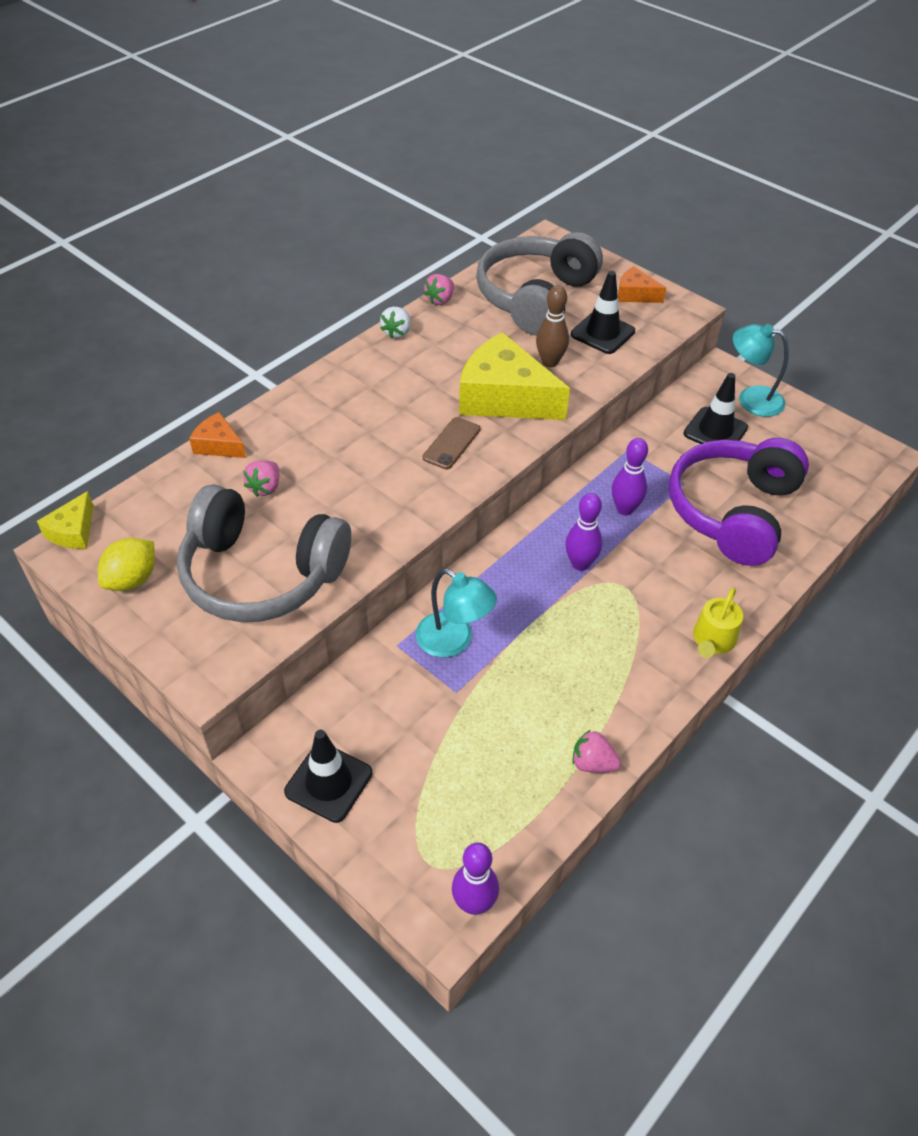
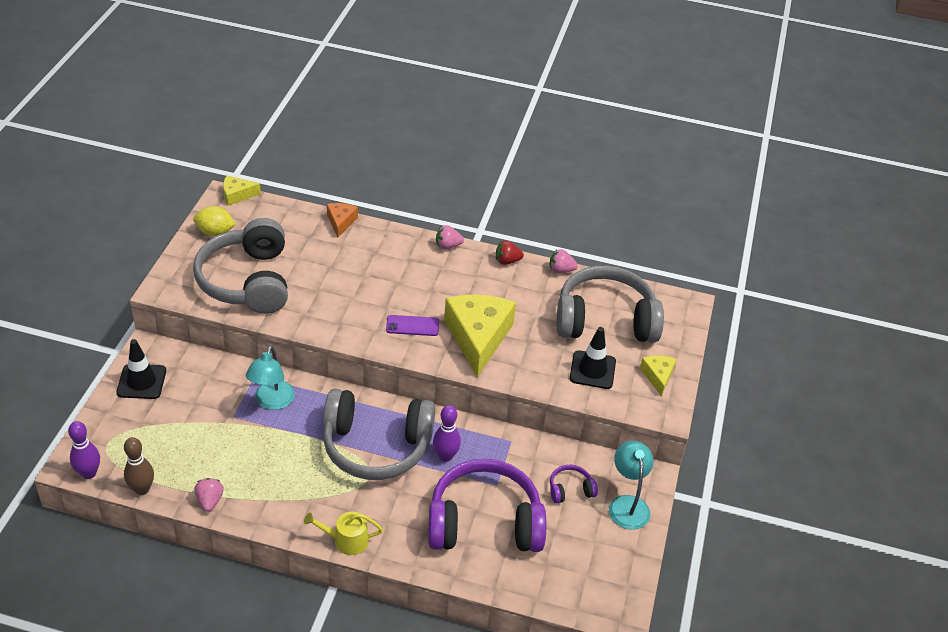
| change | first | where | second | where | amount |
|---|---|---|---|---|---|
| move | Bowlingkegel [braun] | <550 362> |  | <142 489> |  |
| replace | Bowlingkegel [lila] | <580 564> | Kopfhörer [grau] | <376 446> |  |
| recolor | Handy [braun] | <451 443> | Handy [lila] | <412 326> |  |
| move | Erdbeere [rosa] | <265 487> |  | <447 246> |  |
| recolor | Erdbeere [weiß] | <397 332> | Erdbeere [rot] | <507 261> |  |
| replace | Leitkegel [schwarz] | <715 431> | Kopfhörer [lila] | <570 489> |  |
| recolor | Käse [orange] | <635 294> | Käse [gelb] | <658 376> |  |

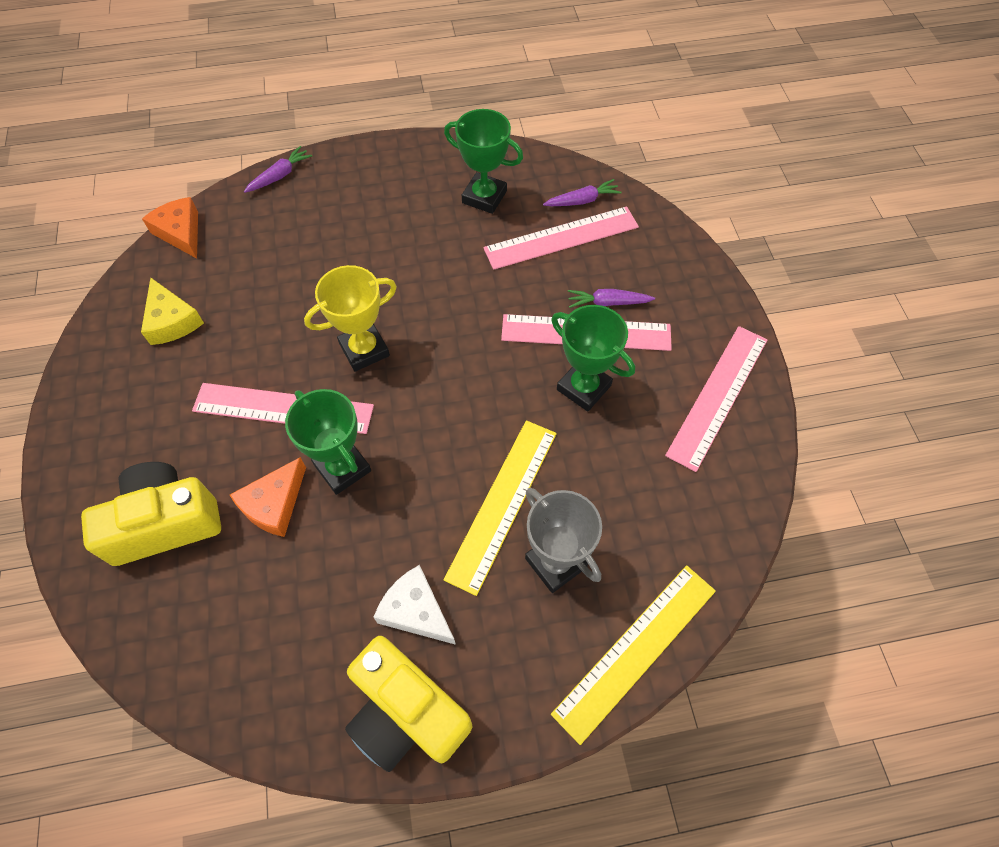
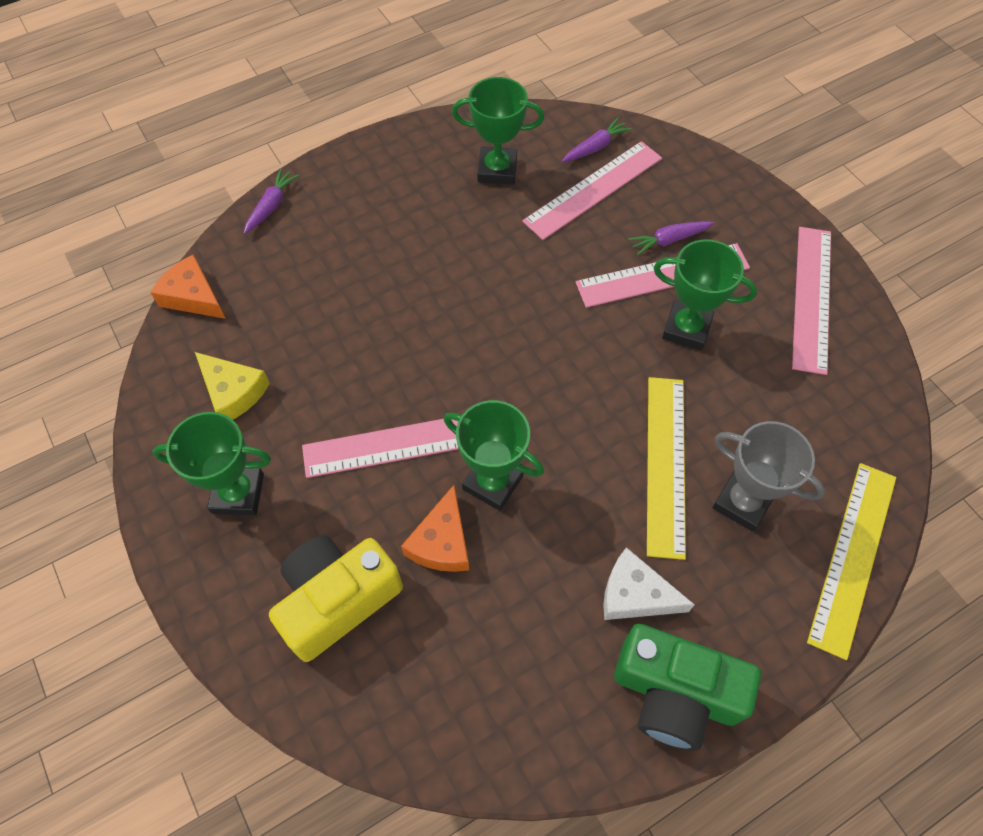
| change | first | where | second | where | amount |
|---|---|---|---|---|---|
| insert |  |  | Pokal [grün] | <238 493> |  |
| recolor | Kamera [gelb] | <406 713> | Kamera [grün] | <674 693> |  |
| delete | Pokal [gelb] | <364 350> |  |  |  |

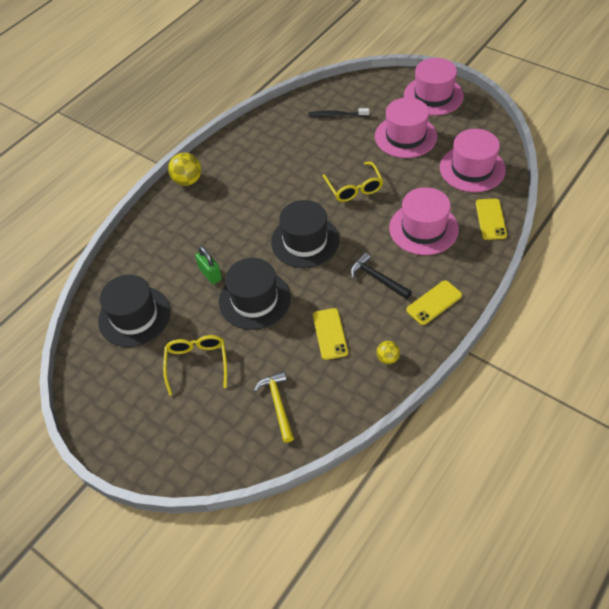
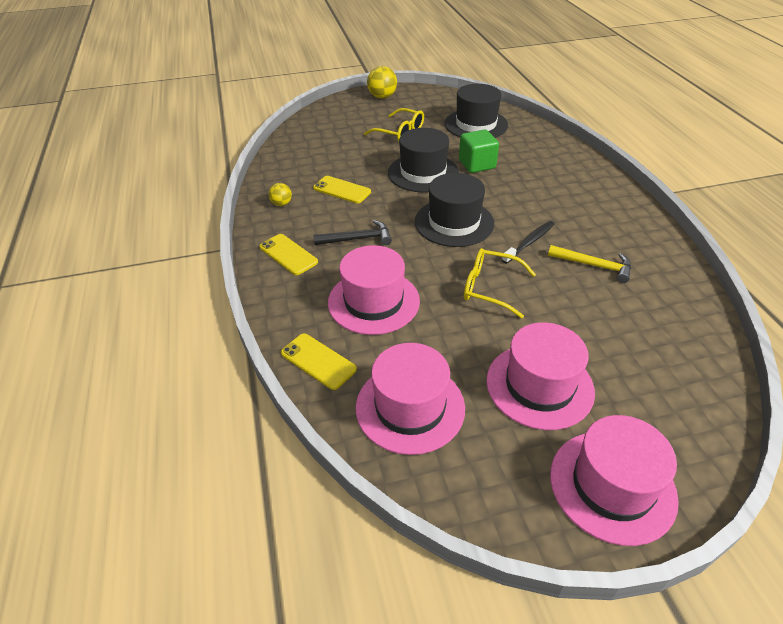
| change | first | where | second | where | amount |
|---|---|---|---|---|---|
| rotate | Handy [gelb] | <434 303> |  | <288 254> | 45 degrees counterclockwise |
| move | Ball [gelb] | <188 180> |  | <382 97> |  |
| replace | Vorhängeschloss [grün] | <210 274> | Kubus [grün] | <477 164> |  |
| move | Zahnbürste [schwarz] | <337 115> |  | <530 242> |  |
| move | Hammer [gelb] | <278 404> |  | <594 266> |  |

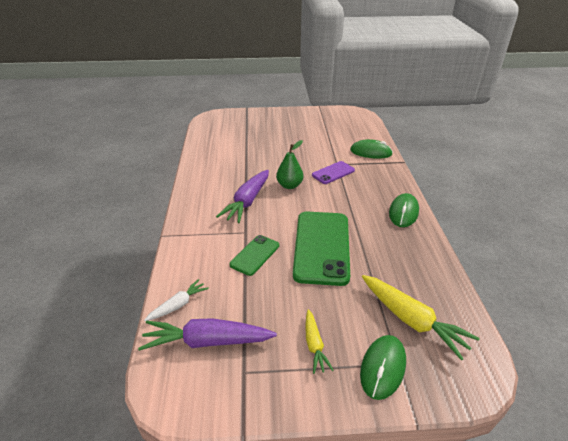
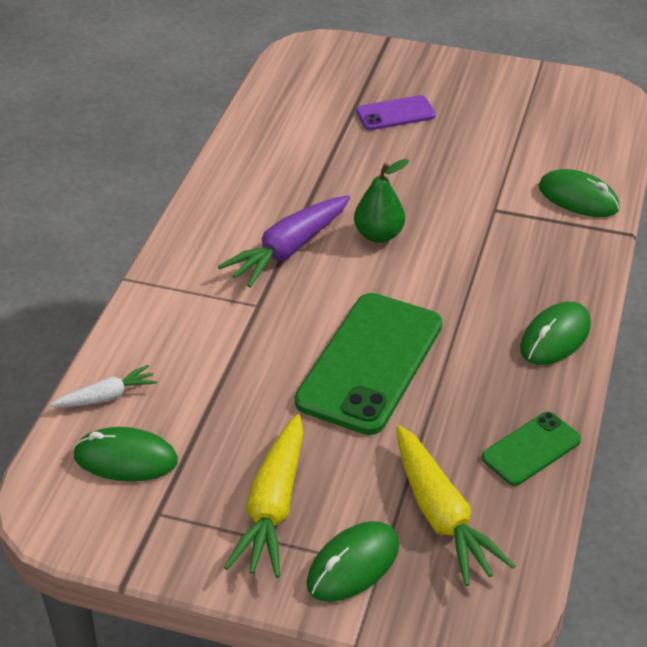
| change | first | where | second | where | amount |
|---|---|---|---|---|---|
| replace | Karotte [lila] | <207 341> | Computermaus [grün] | <125 459> |  |
| resize | Karotte [gelb] | <314 345> |  | <273 507> | x1.77 |
| move | Handy [lila] | <333 173> |  | <395 114> |  |
| move | Handy [grün] | <255 255> |  | <531 449> |  |

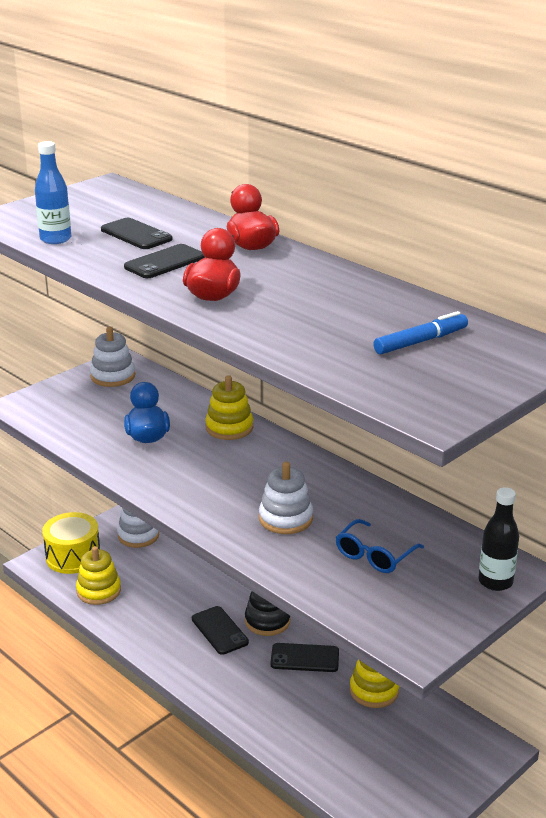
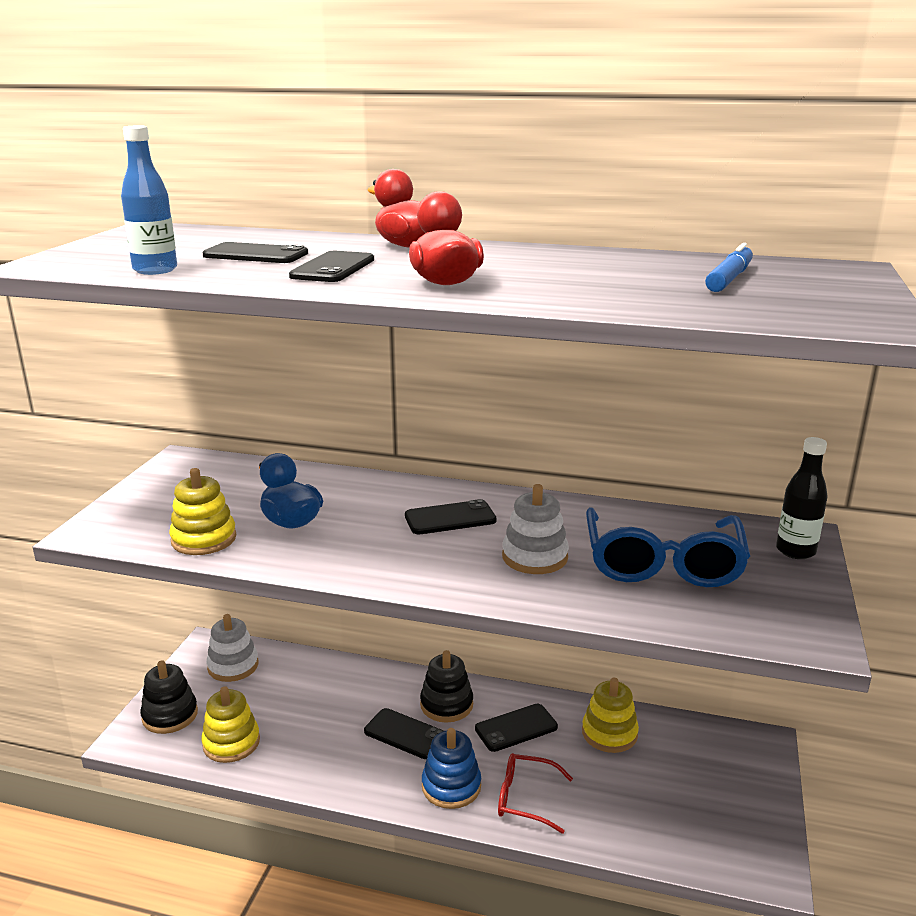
| change | first | where | second | where | amount |
|---|---|---|---|---|---|
| replace | Trommel [gelb] | <73 556> | Stapelspielzeug [schwarz] | <170 715> |  |
| move | Stapelspielzeug [gelb] | <229 428> |  | <204 539> |  |
| insert |  |  | Handy [schwarz] | <450 518> |  |
| insert |  |  | Stapelspielzeug [blau] | <451 786> |  |
| insert |  |  | Brille [rot] | <525 799> |  |
| resize | Brille [blau] | <374 555> |  | <662 563> | x1.76 |
| delete | Stapelspielzeug [weiß] | <113 376> |  |  |  |

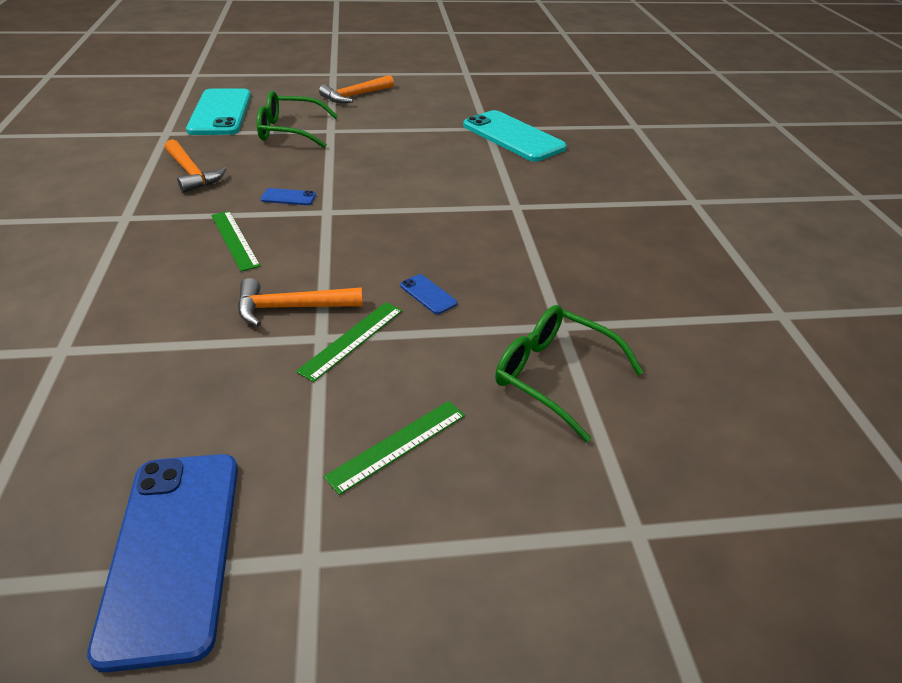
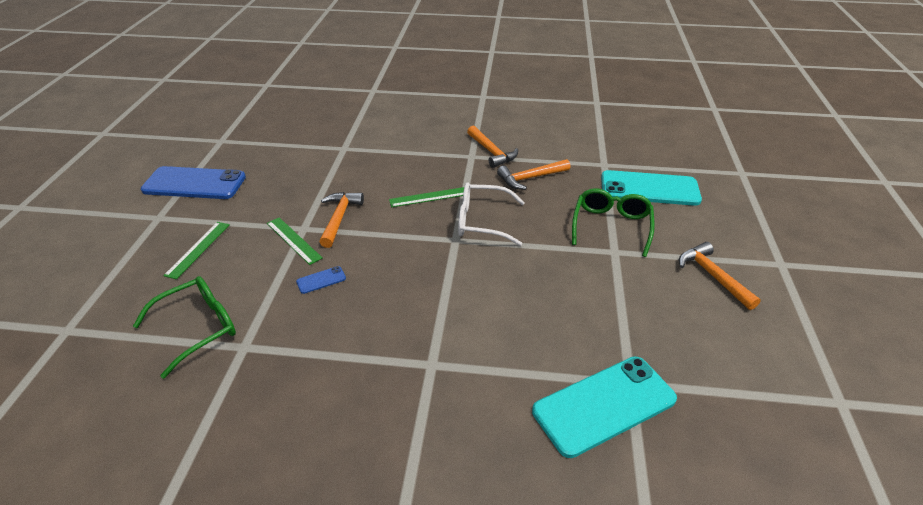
| change | first | where | second | where | amount |
|---|---|---|---|---|---|
| rotate | Lineal [grün] | <397 445> |  | <198 249> | 45 degrees clockwise |
| replace | Handy [blau] | <288 197> | Brille [weiß] | <483 221> |  |
| insert |  |  | Hammer [orange] | <491 152> |  |

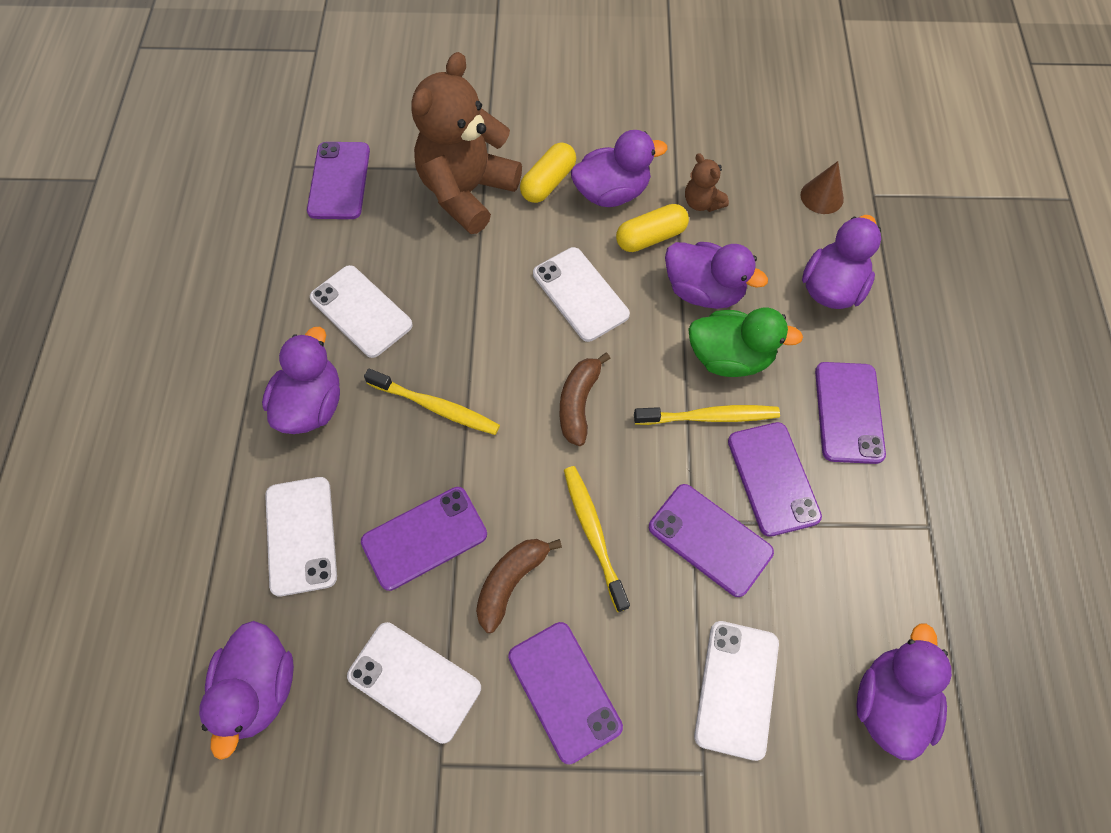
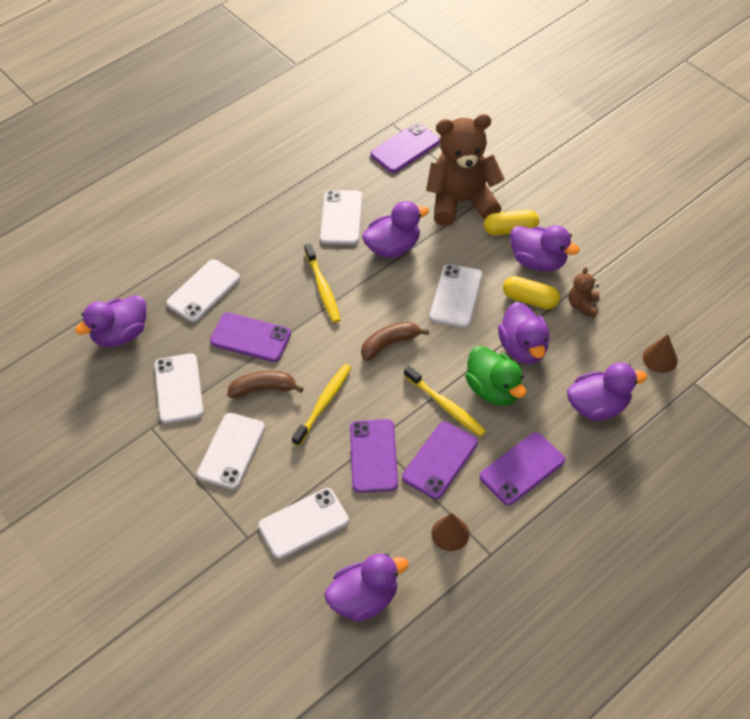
| change | first | where | second | where | amount |
|---|---|---|---|---|---|
| recolor | Handy [lila] | <564 691> | Handy [weiß] | <231 451> |  |
| move | Ente [lila] | <311 405> |  | <393 247> |  |
| insert |  |  | Kegel [braun] | <450 533> |  |

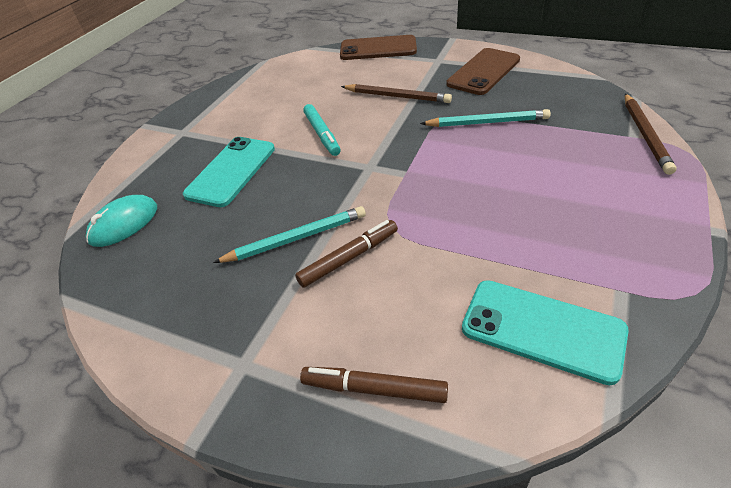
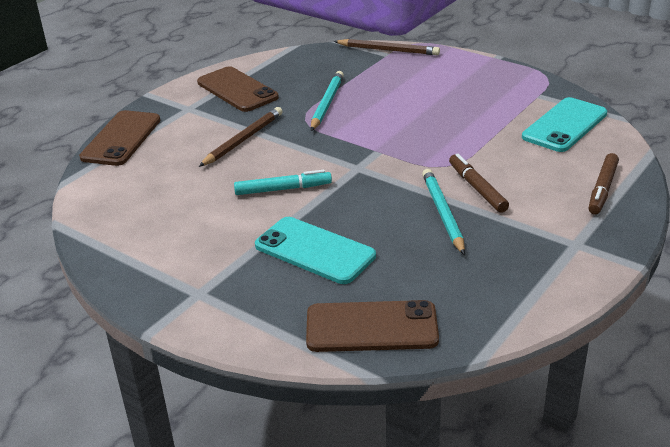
| change | first | where | second | where | amount |
|---|---|---|---|---|---|
| replace | Computermaus [türkis] | <124 224> | Handy [braun] | <371 327> |  |

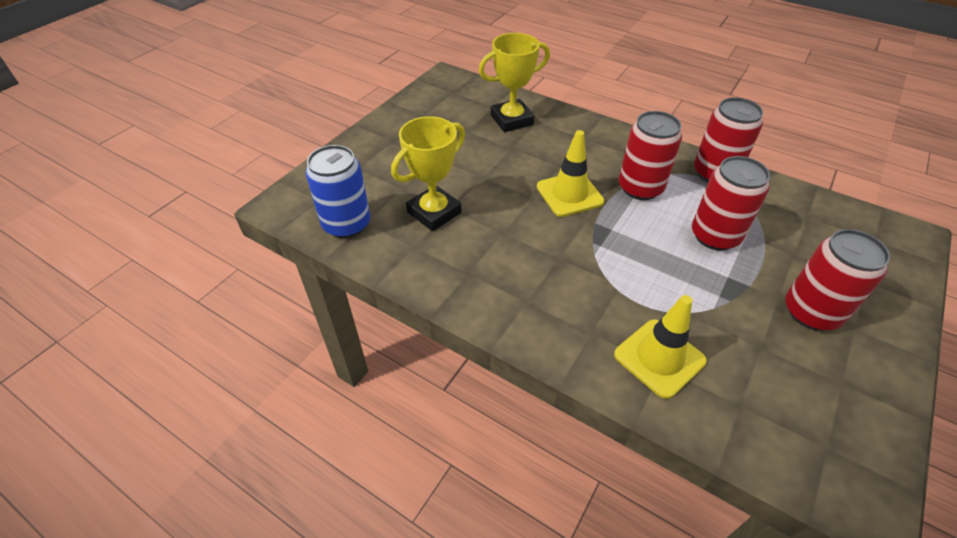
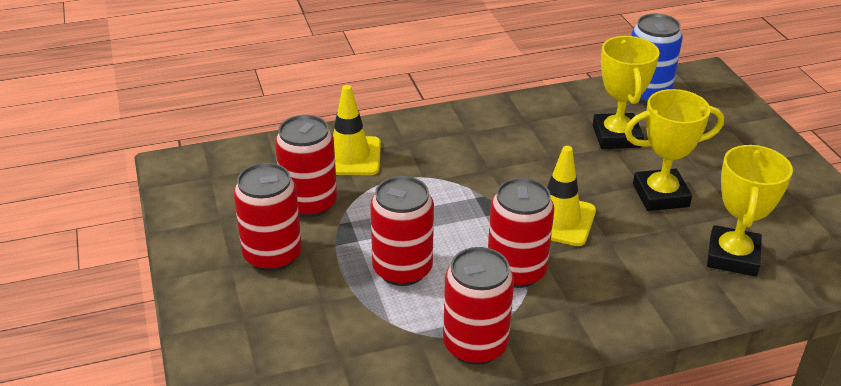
| change | first | where | second | where | amount |
|---|---|---|---|---|---|
| insert |  |  | Dose [rot] | <309 203> |  |
| insert |  |  | Pokal [gelb] | <660 195> |  |

